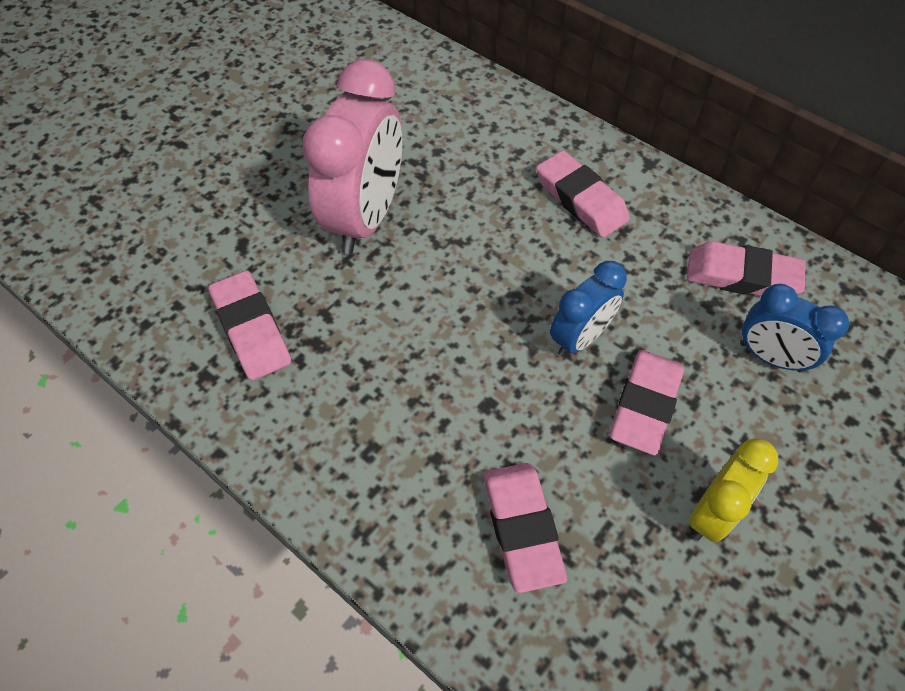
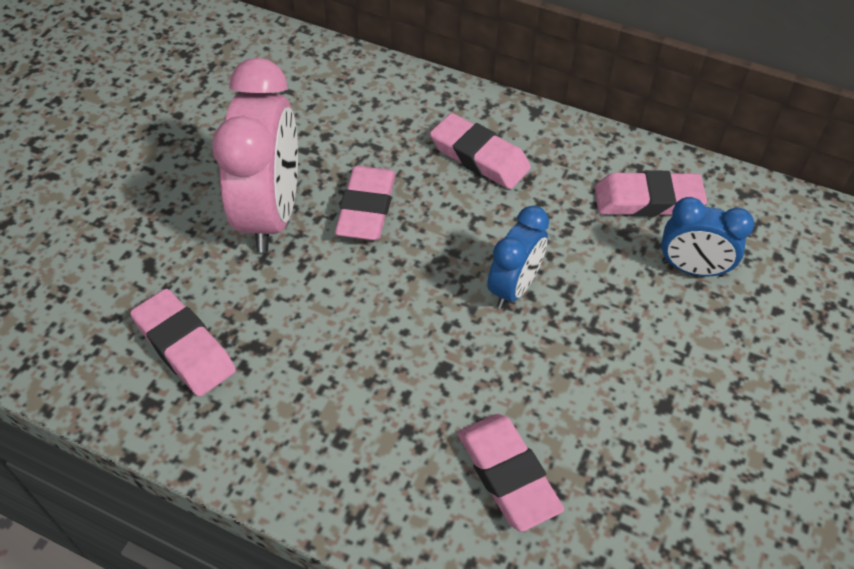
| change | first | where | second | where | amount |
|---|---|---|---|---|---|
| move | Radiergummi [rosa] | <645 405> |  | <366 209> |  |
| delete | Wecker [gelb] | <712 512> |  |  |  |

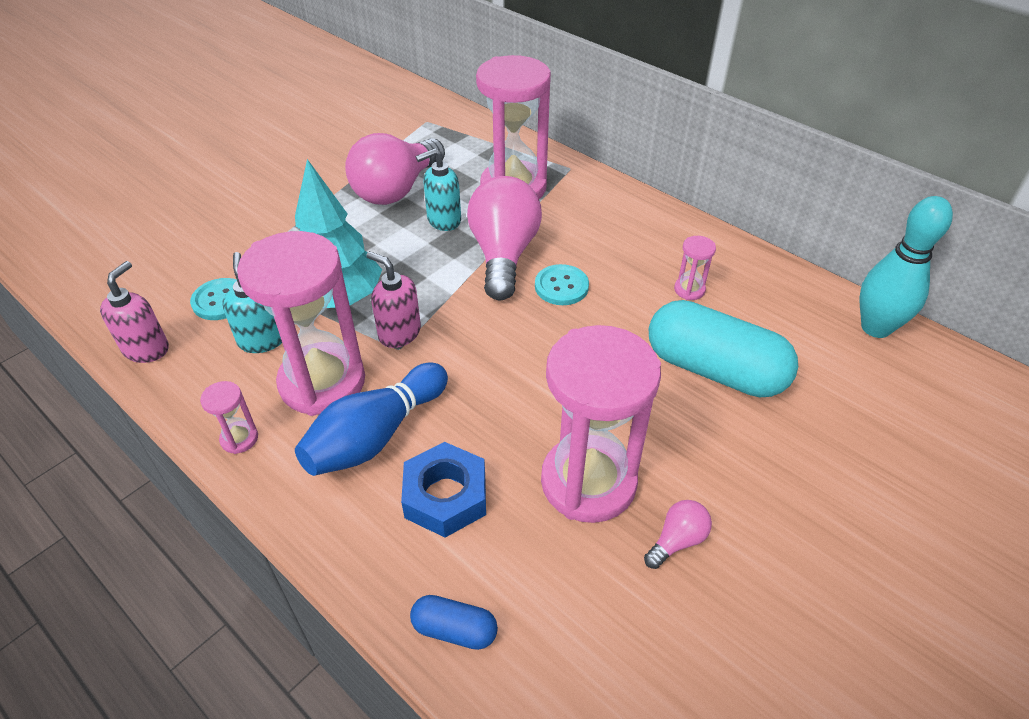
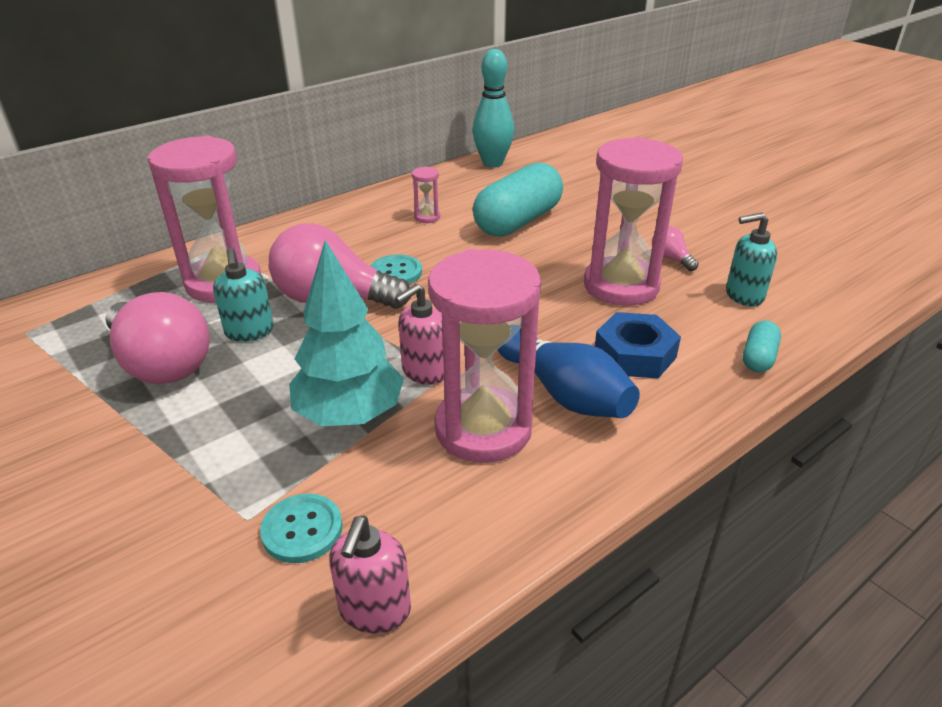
| change | first | where | second | where | amount |
|---|---|---|---|---|---|
| rotate | Seifenspender [rosa] | <146 349> |  | <374 610> | 105 degrees counterclockwise |
| move | Seifenspender [türkis] | <262 340> |  | <743 295> |  |
| recolor | Kapsel [blau] | <454 629> | Kapsel [türkis] | <758 358> |  |
| delete | Sanduhr [rosa] | <239 439> |  |  |  |

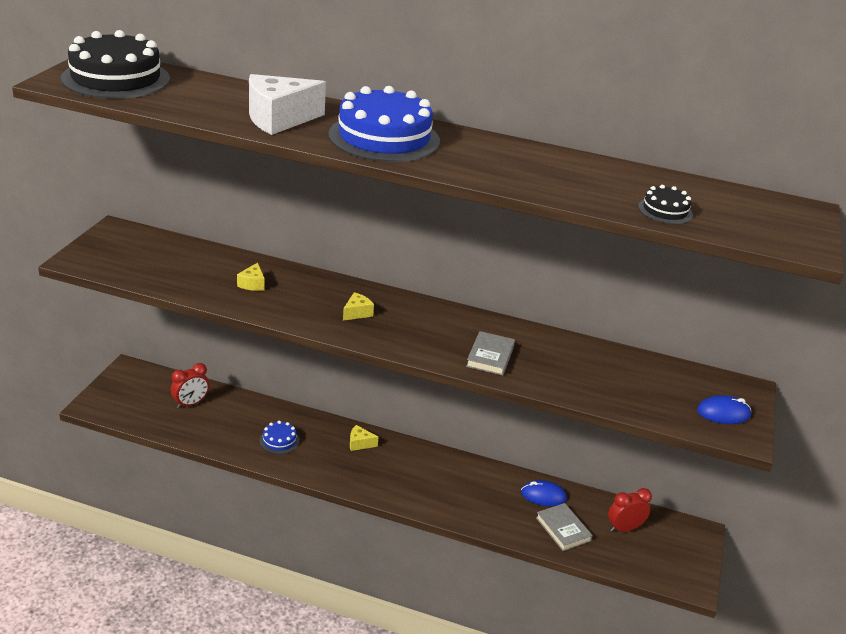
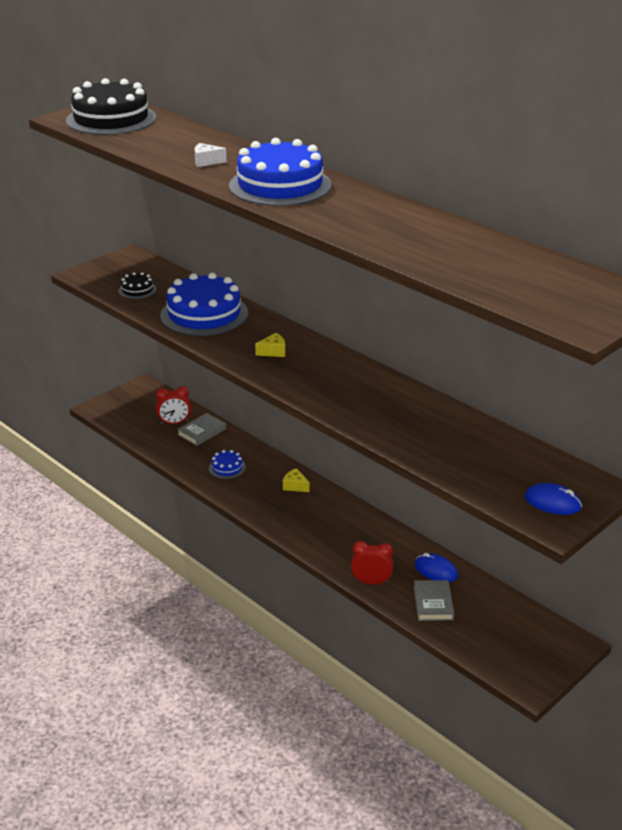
| change | first | where | second | where | amount |
|---|---|---|---|---|---|
| move | Kuchen [schwarz] | <665 210> |  | <137 290> |  |
| replace | Käse [gelb] | <252 284> | Kuchen [blau] | <204 314> |  |
| move | Buch [grau] | <490 356> |  | <202 432> |  |
| resize | Käse [weiß] | <279 119> |  | <206 162> | x0.46 |
| move | Wecker [rot] | <624 528> |  | <371 582> |  |

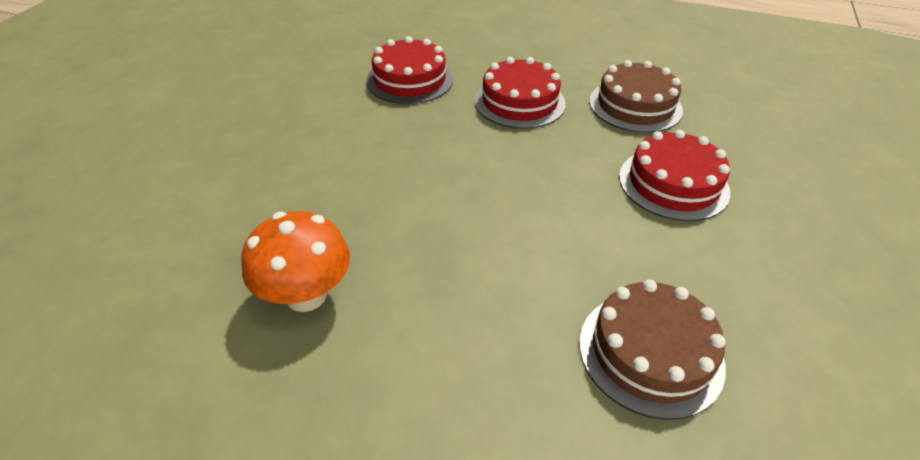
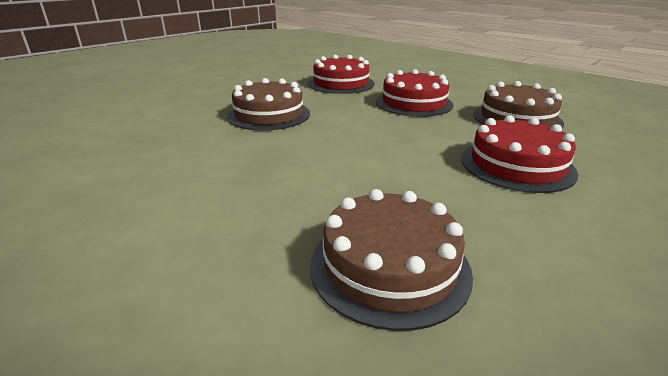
| change | first | where | second | where | amount |
|---|---|---|---|---|---|
| insert |  |  | Kuchen [braun] | <269 115> |  |
| delete | Pilz [orange] | <306 295> |  |  |  |

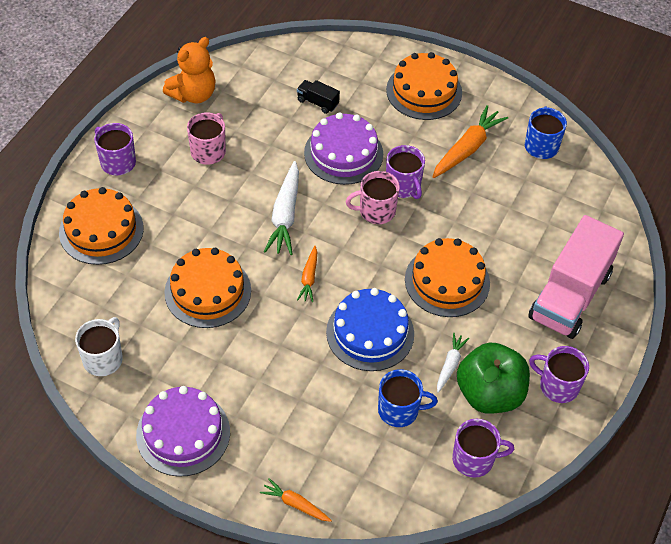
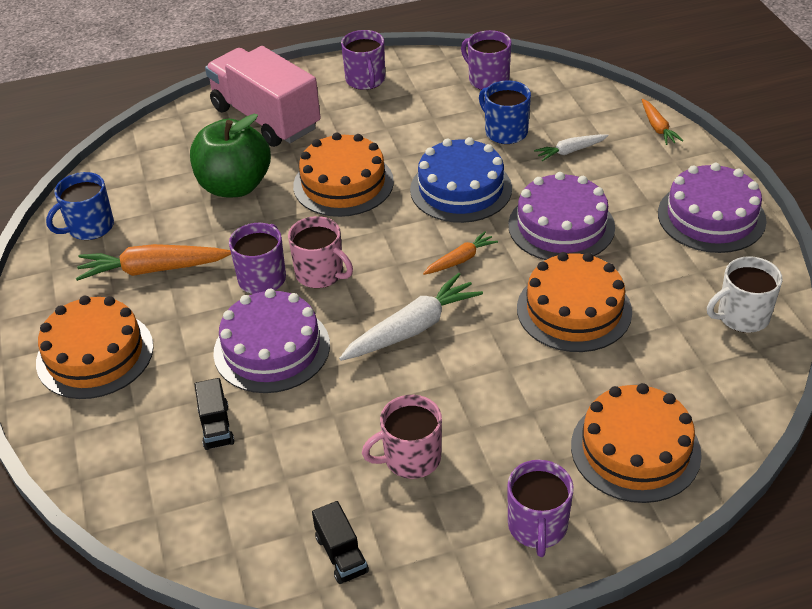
| change | first | where | second | where | amount |
|---|---|---|---|---|---|
| move | Apfel [grün] | <489 394> |  | <234 186> |  |
| rotate | Lastwagen [rosa] | <570 295> |  | <266 118> | 120 degrees counterclockwise |
| replace | Teddybär [orange] | <193 94> | Lastwagen [schwarz] | <341 554> |  |
| insert |  |  | Kuchen [lila] | <561 226> |  |
| move | Karotte [weiß] | <450 365> |  | <570 151> |  |

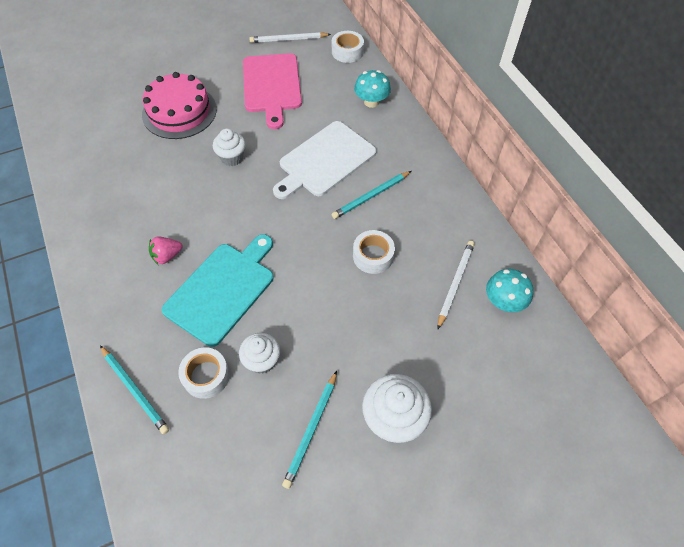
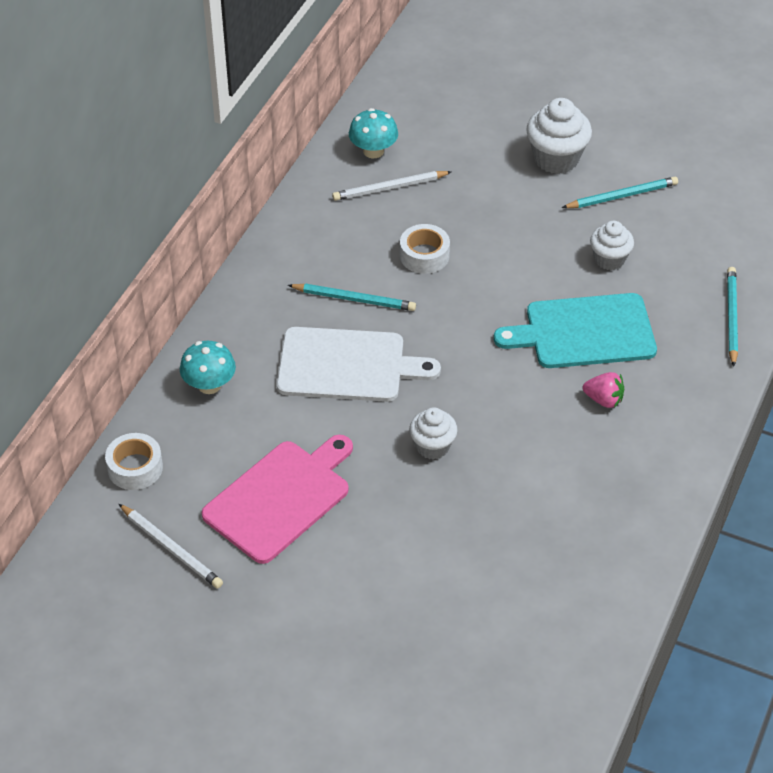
| change | first | where | second | where | amount |
|---|---|---|---|---|---|
| delete | Kuchen [rosa] | <179 111> |  |  |  |
| delete | Klebeband [weiß] | <206 376> |  |  |  |

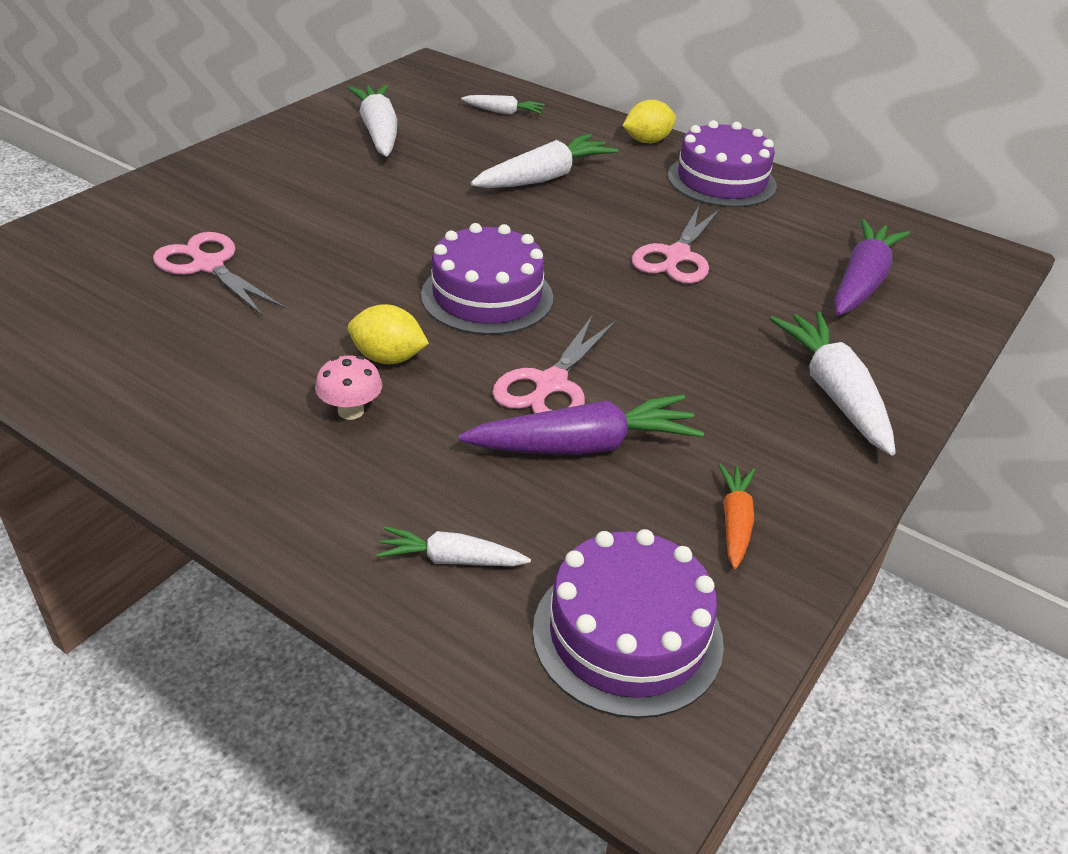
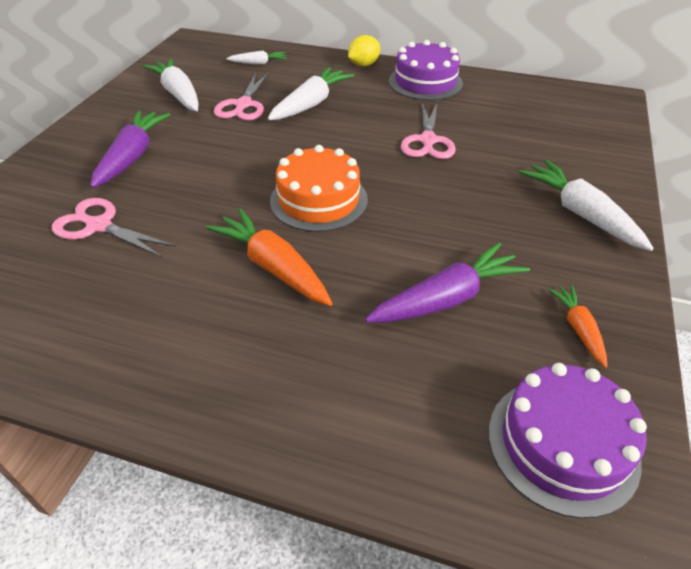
| change | first | where | second | where | amount |
|---|---|---|---|---|---|
| move | Karotte [lila] | <862 282> |  | <132 156> |  |
| replace | Zitrone [gelb] | <388 358> | Karotte [orange] | <273 267> |  |
| move | Schere [rosa] | <551 384> |  | <243 105> |  |
| recolor | Kuchen [lila] | <487 296> | Kuchen [orange] | <318 200> |  |
| delete | Pilz [rosa] | <351 411> |  |  |  |
| delete | Karotte [weiß] | <451 559> |  |  |  |

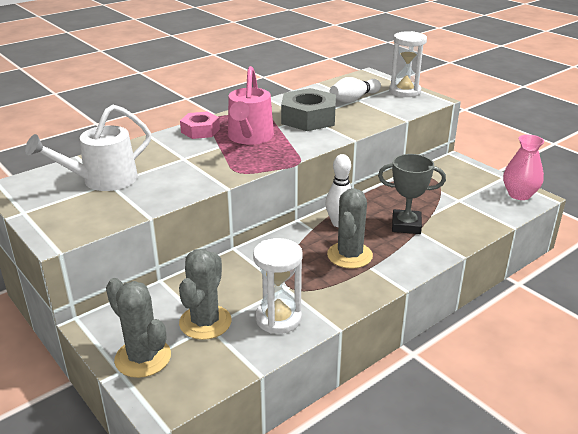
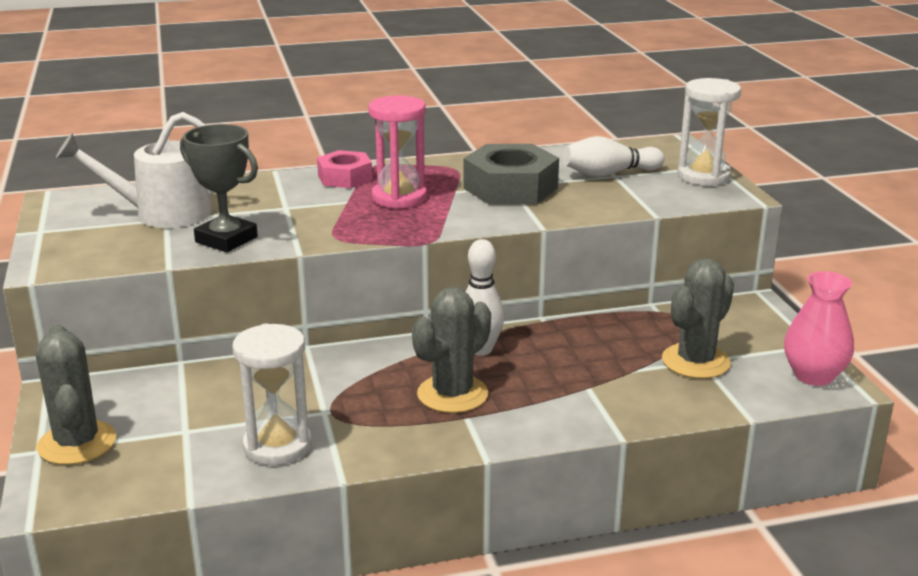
| change | first | where | second | where | amount |
|---|---|---|---|---|---|
| move | Pokal [grau] | <406 225> |  | <226 240> |  |
| replace | Gießkanne [rosa] | <249 137> | Sanduhr [rosa] | <399 198> |  |
| move | Kaktus [grau] | <205 322> |  | <695 361> |  |

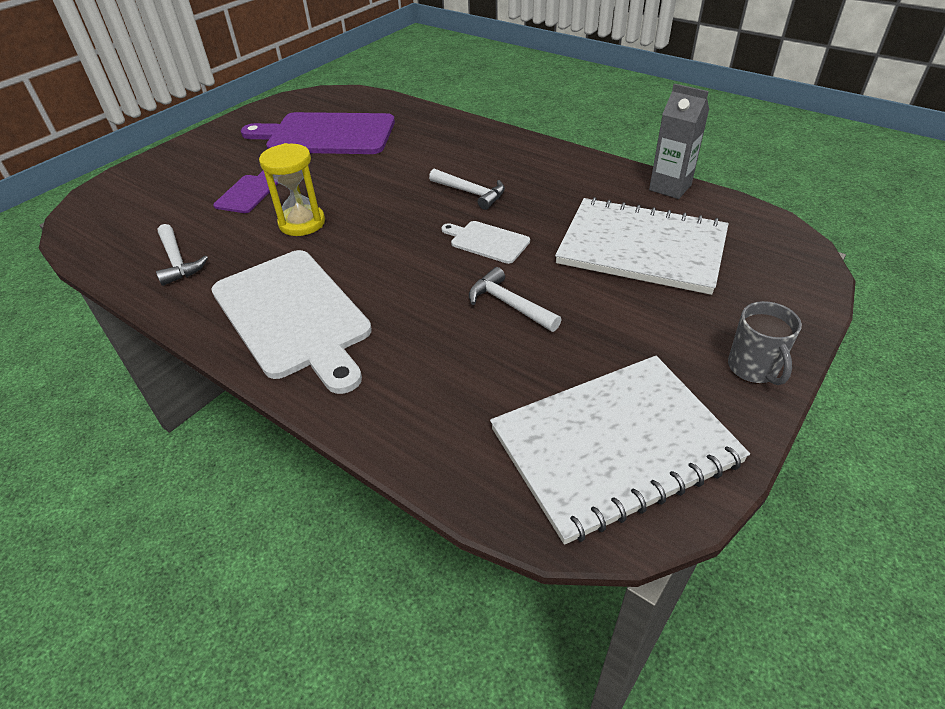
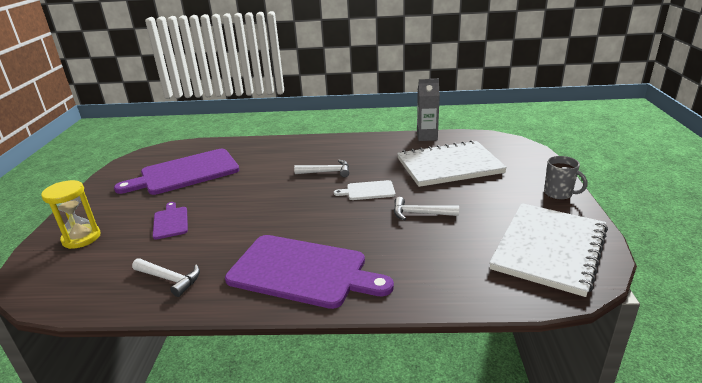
| change | first | where | second | where | amount |
|---|---|---|---|---|---|
| move | Sanduhr [gelb] | <302 223> |  | <81 238> |  |
| recolor | Schneidebrett [weiß] | <293 315> | Schneidebrett [lila] | <302 271> |  |

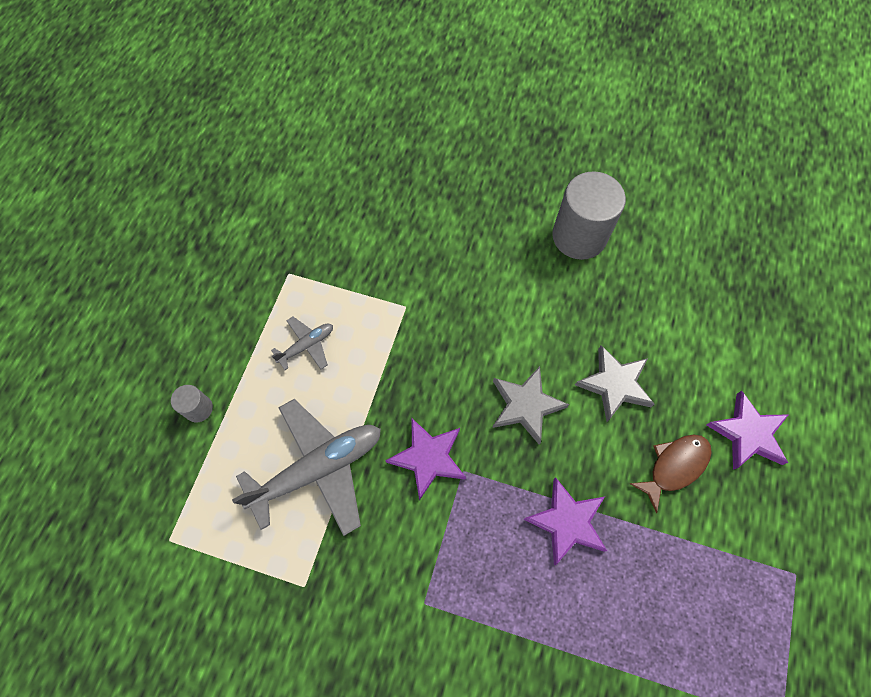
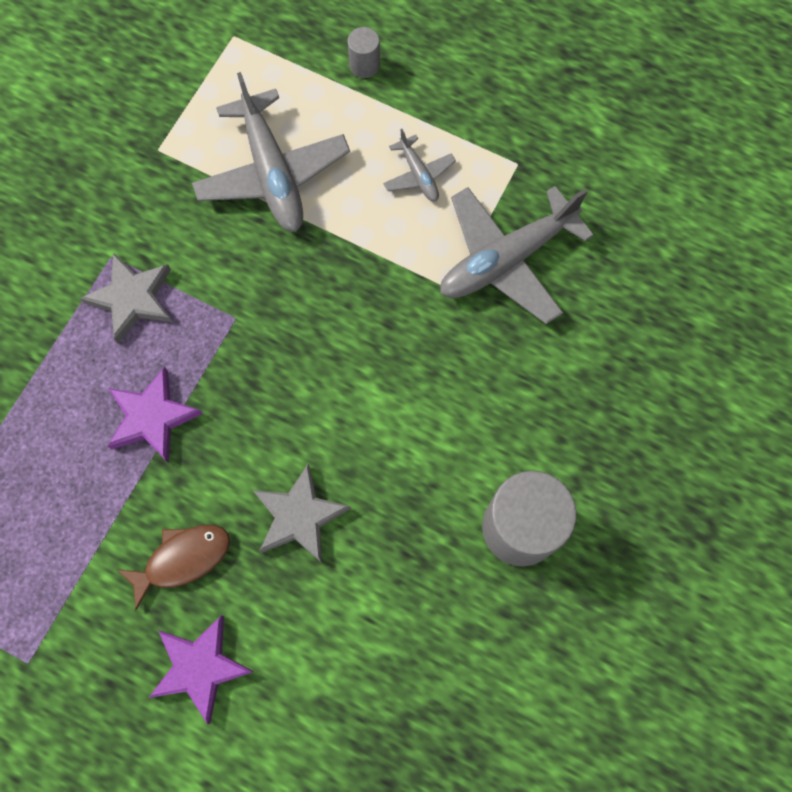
| change | first | where | second | where | amount |
|---|---|---|---|---|---|
| move | Stern [grau] | <525 405> |  | <132 299> |  |
| rotate | Fisch [braun] | <674 466> |  | <183 559> | 90 degrees counterclockwise |
| insert |  |  | Flugzeug [grau] | <506 260> |  |
| delete | Stern [lila] | <428 458> |  |  |  |

